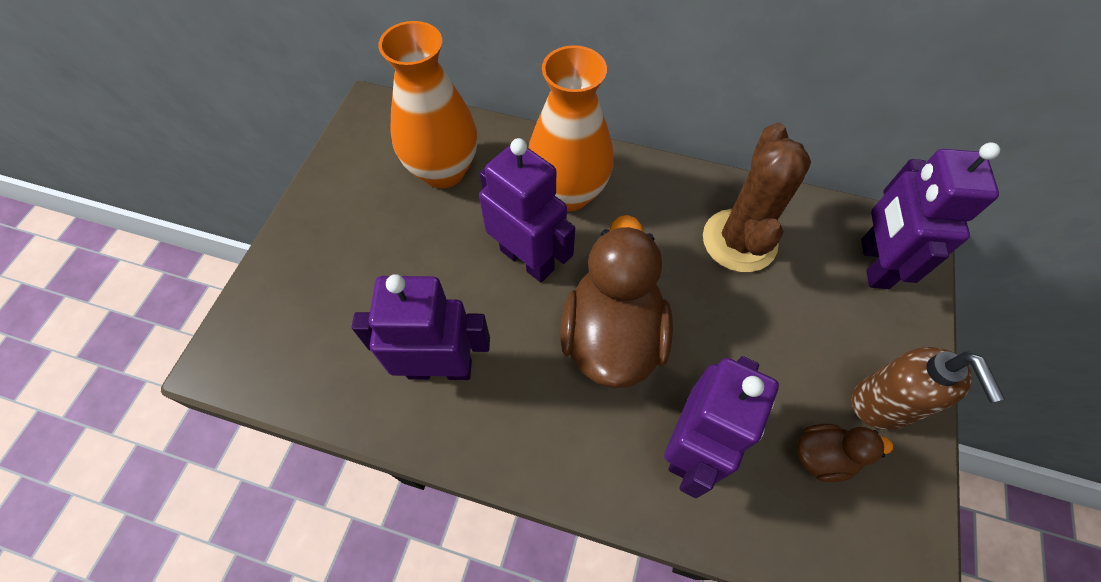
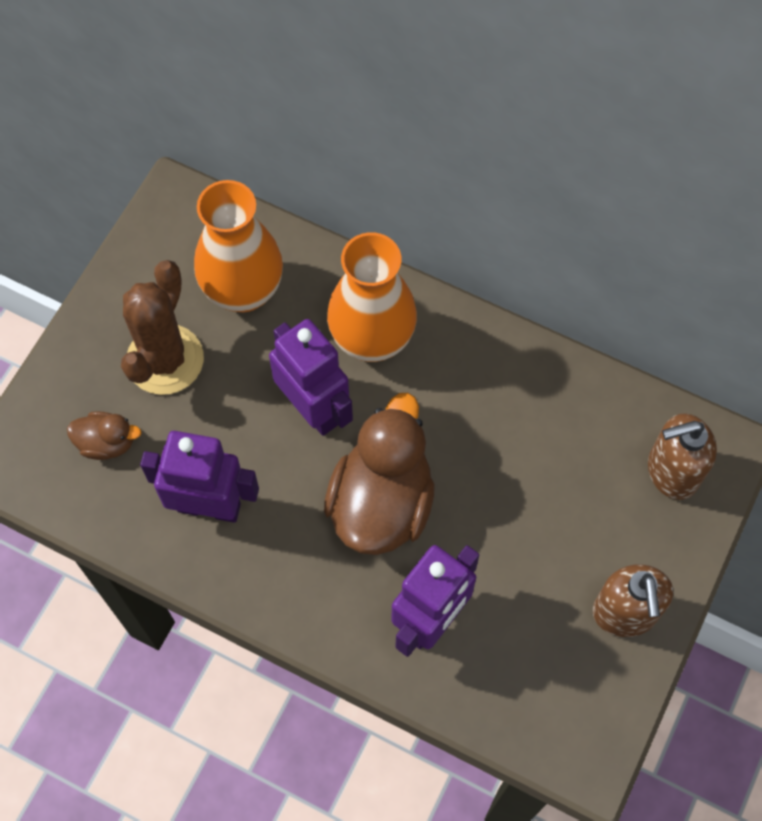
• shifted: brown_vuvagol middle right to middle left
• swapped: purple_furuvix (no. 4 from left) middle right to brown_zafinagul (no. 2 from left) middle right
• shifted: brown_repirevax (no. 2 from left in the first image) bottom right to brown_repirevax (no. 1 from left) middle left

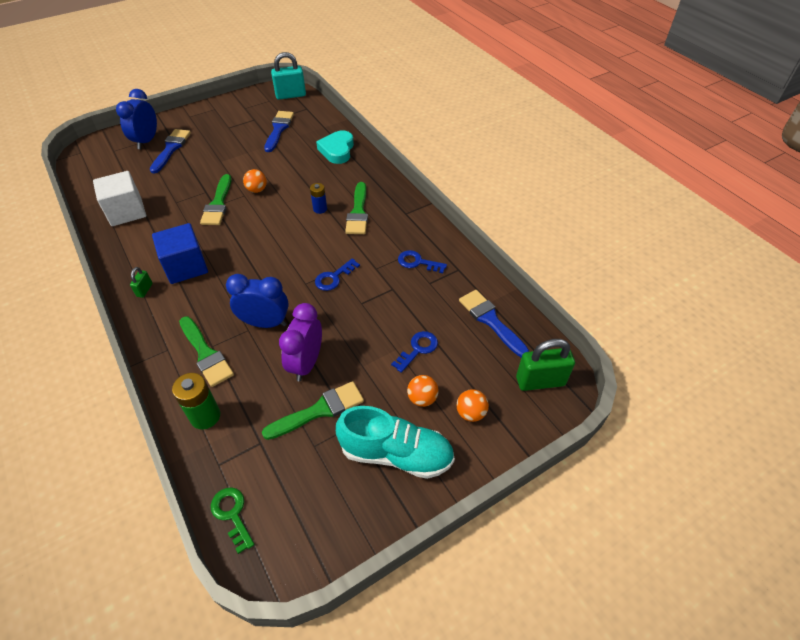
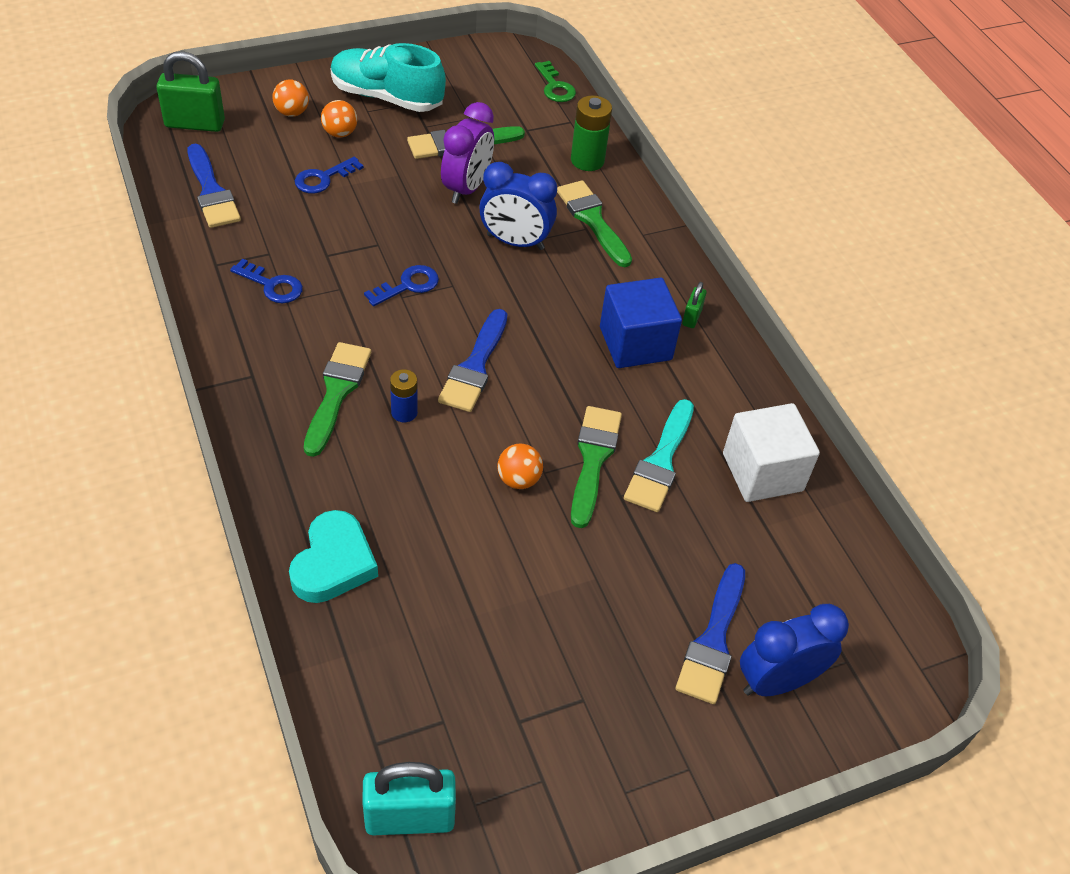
• rotated: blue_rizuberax (no. 1 from left in the first image) top left = bottom right 135 degrees counterclockwise
• shifted: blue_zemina (no. 2 from left) top centre to centre
• new: turquoise_zemina centre

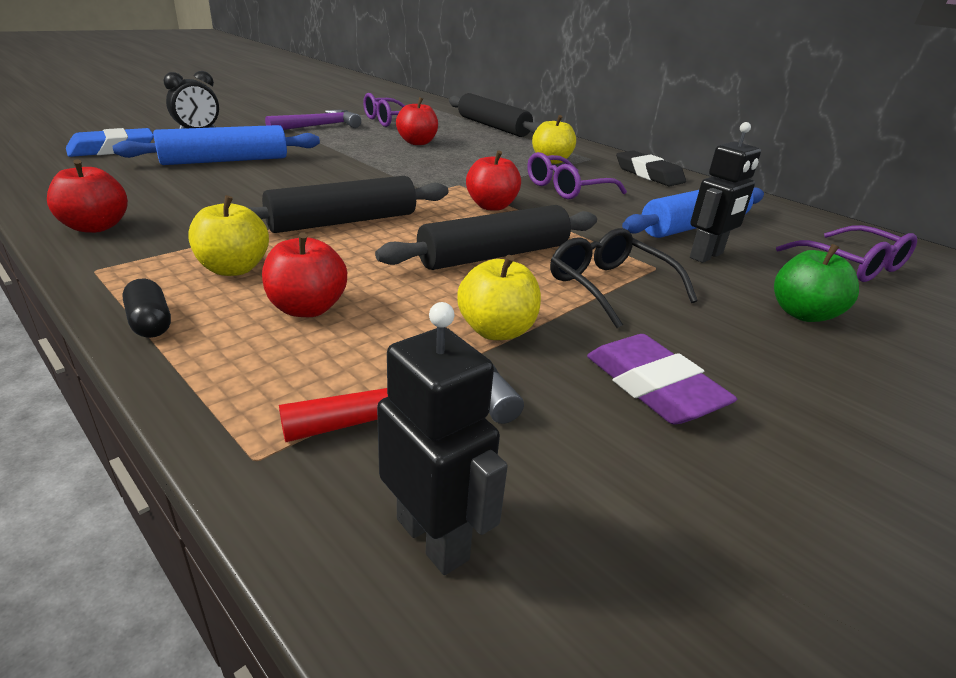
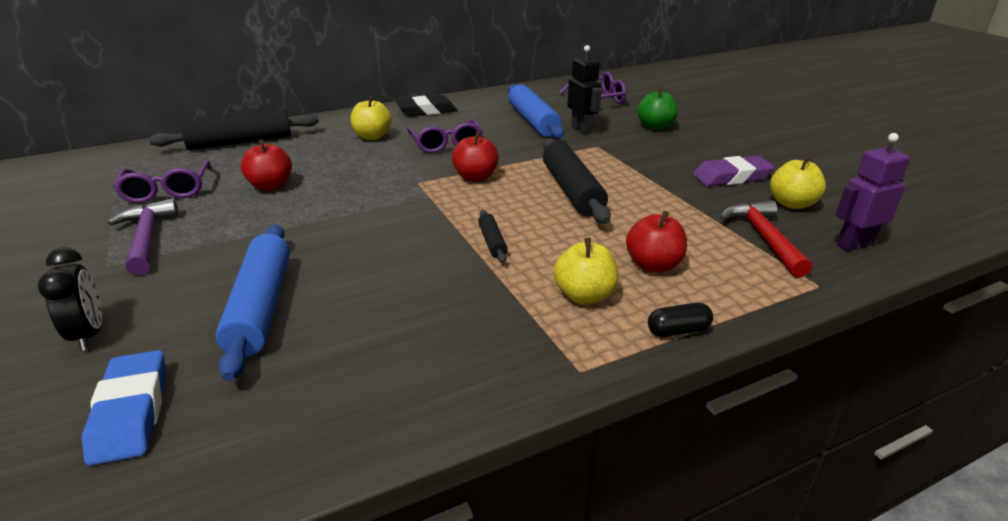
• gone: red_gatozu (no. 1 from left) top left
• scaled: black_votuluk (no. 1 from left in the first image) top centre = centre x0.47
• gone: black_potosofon centre
• shifted: yellow_gatozu (no. 2 from left in the first image) centre to yellow_gatozu (no. 3 from left) middle right
• repainted: black_furuvix (no. 1 from left) centre to purple_furuvix middle right

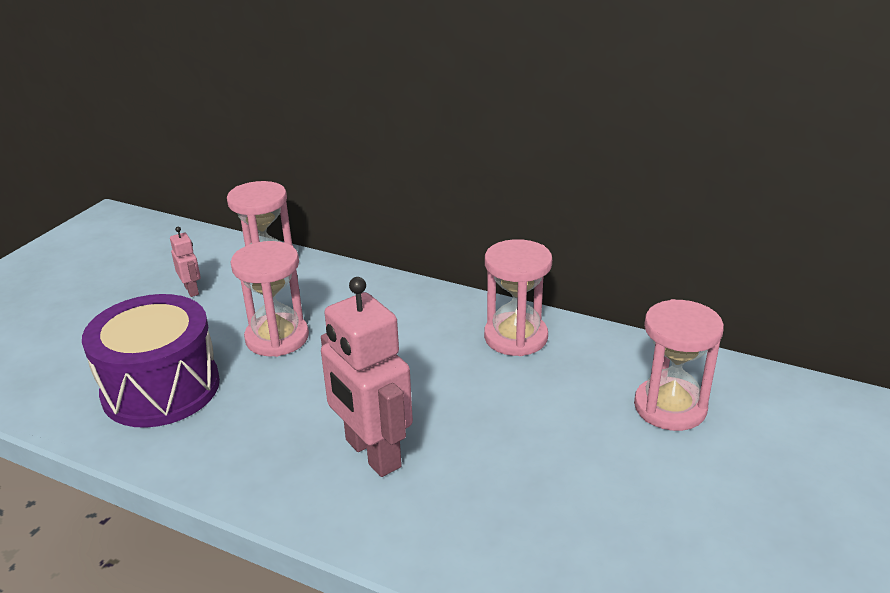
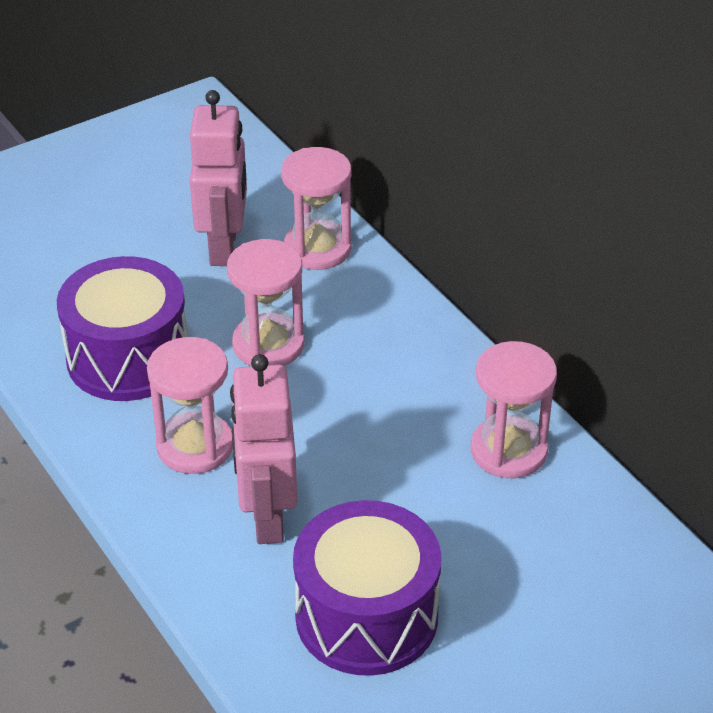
• scaled: pink_furuvix (no. 1 from left) middle left = top left x2.20
• shifted: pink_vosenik (no. 4 from left in the first image) middle right to pink_vosenik (no. 1 from left) middle left
• new: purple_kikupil (no. 2 from left) bottom centre

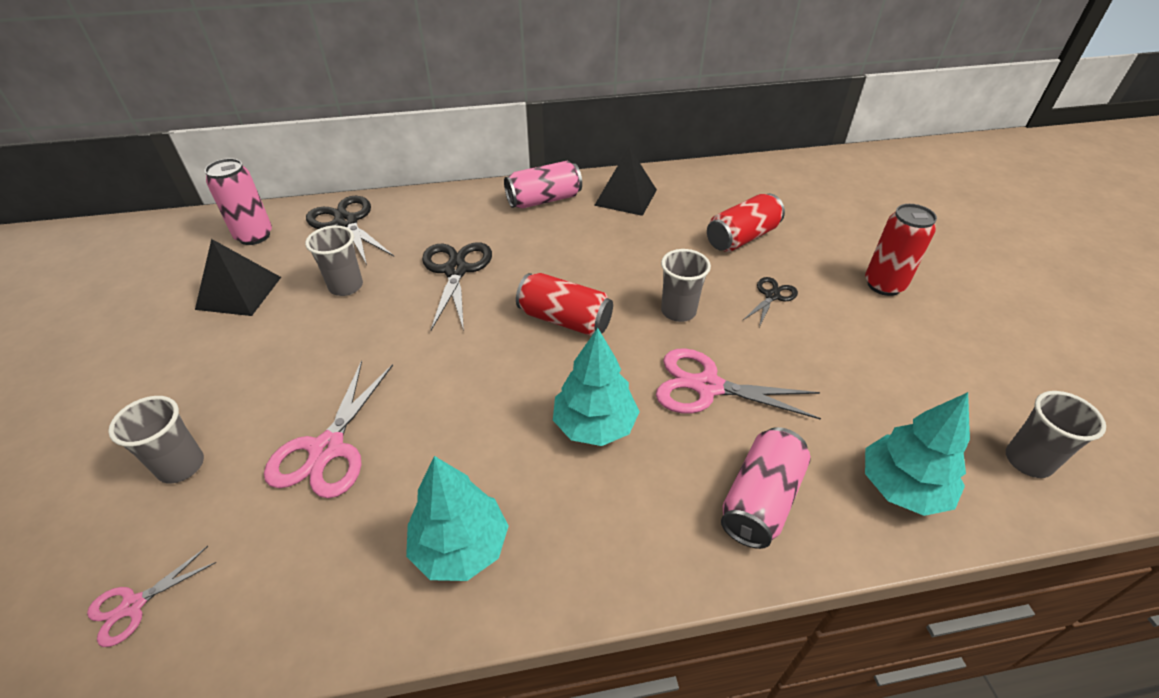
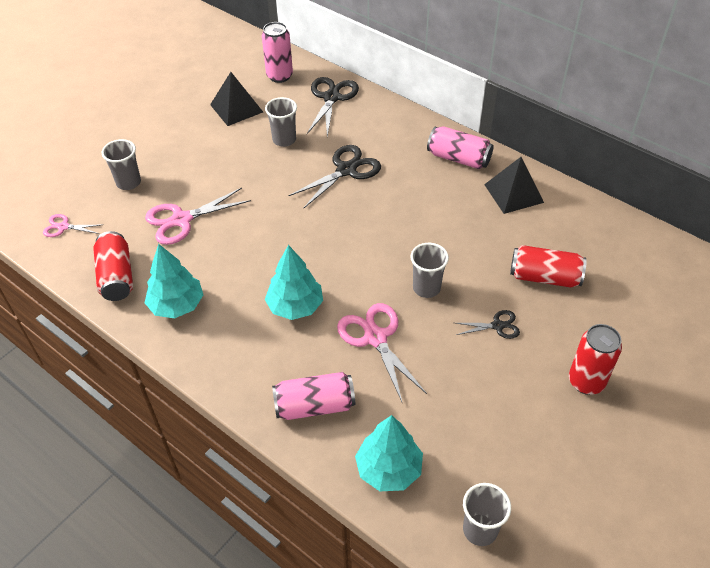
• shifted: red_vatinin (no. 1 from left) centre to middle left

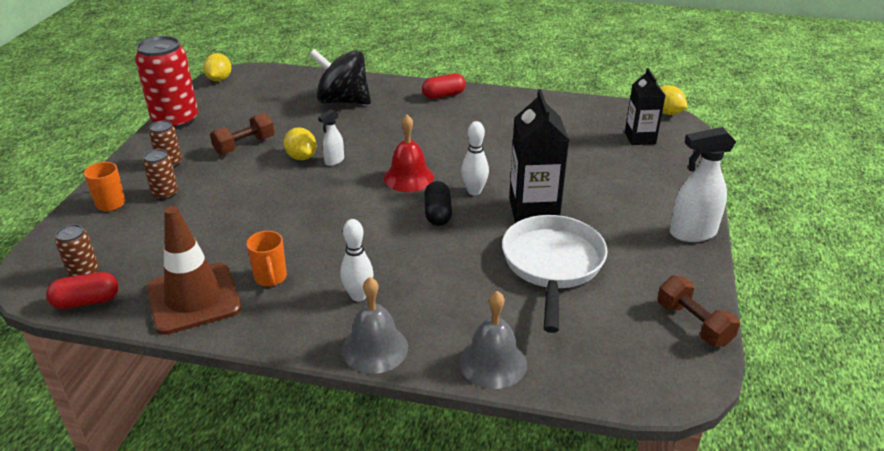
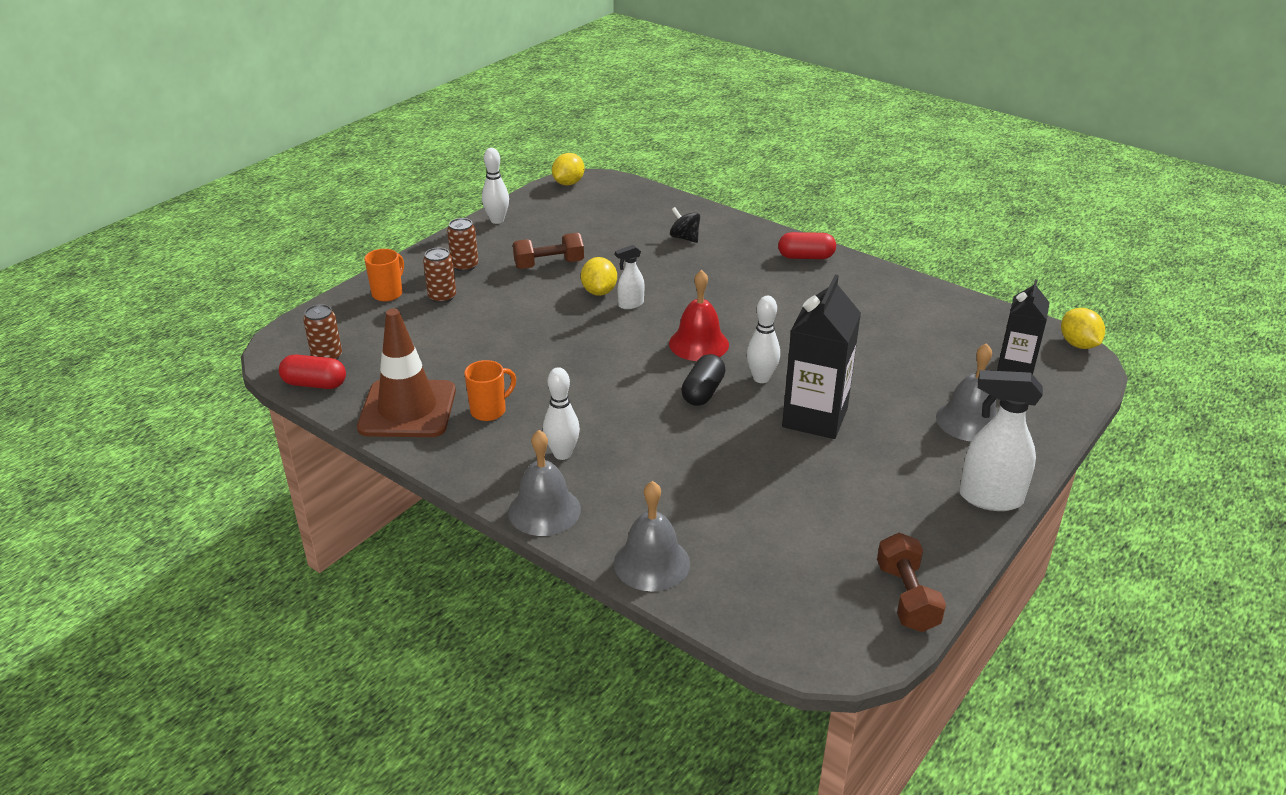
• swapped: red_vatinin top left to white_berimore (no. 1 from left) top centre
• scaled: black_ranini top centre = top centre x0.46
• gone: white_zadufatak centre
• rotated: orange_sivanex (no. 2 from left) middle left = centre 135 degrees counterclockwise
• new: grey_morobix (no. 3 from left) middle right

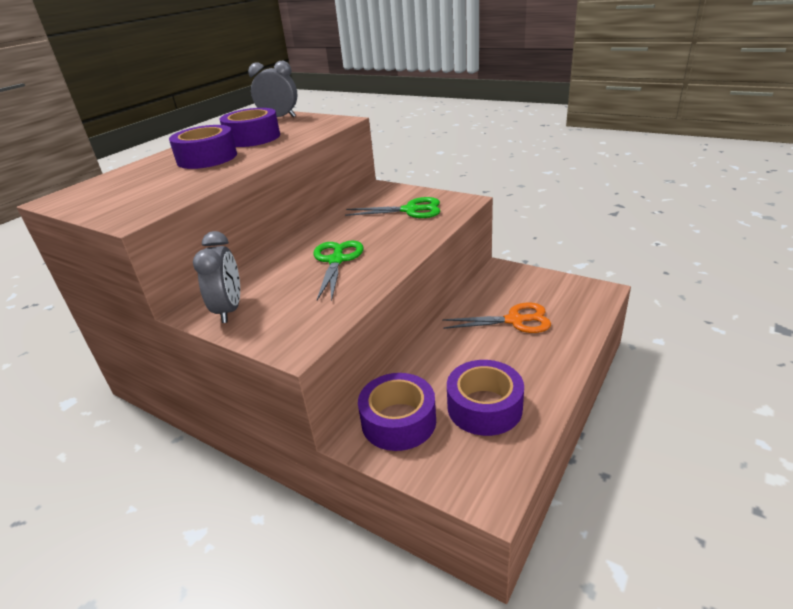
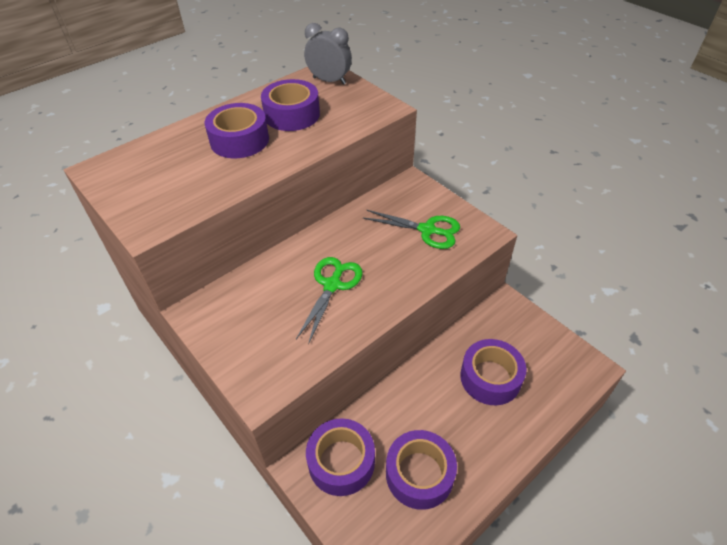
• gone: grey_rizuberax (no. 1 from left) middle left
• swapped: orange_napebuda centre to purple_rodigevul (no. 5 from left) bottom right

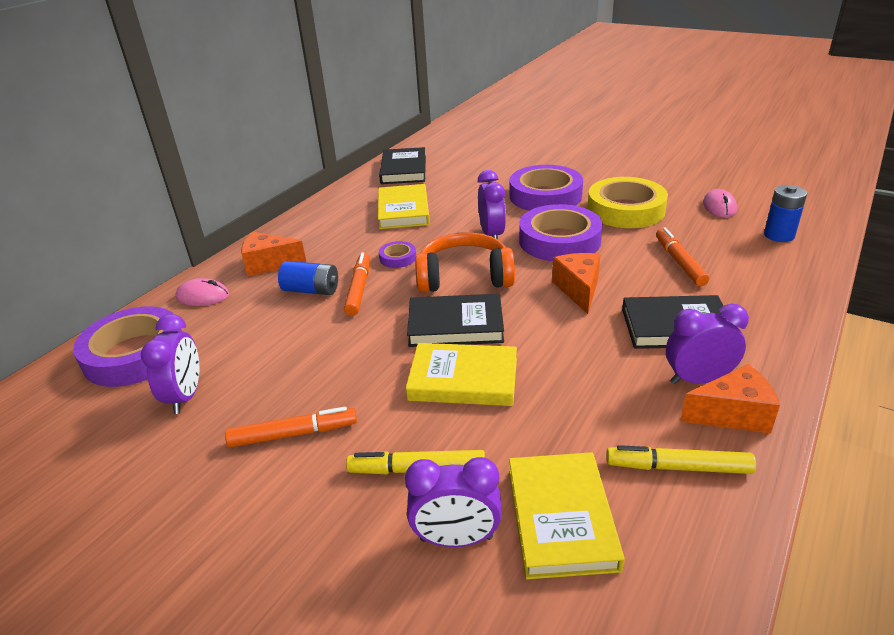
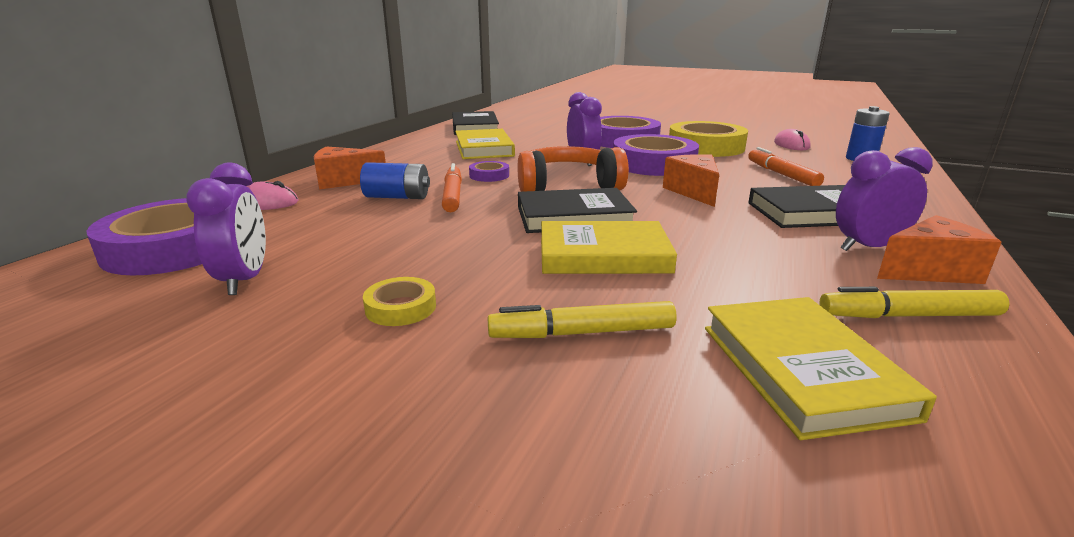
• swapped: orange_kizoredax (no. 1 from left) bottom left to yellow_rodigevul (no. 1 from left) centre
• gone: purple_rizuberax (no. 2 from left) bottom centre

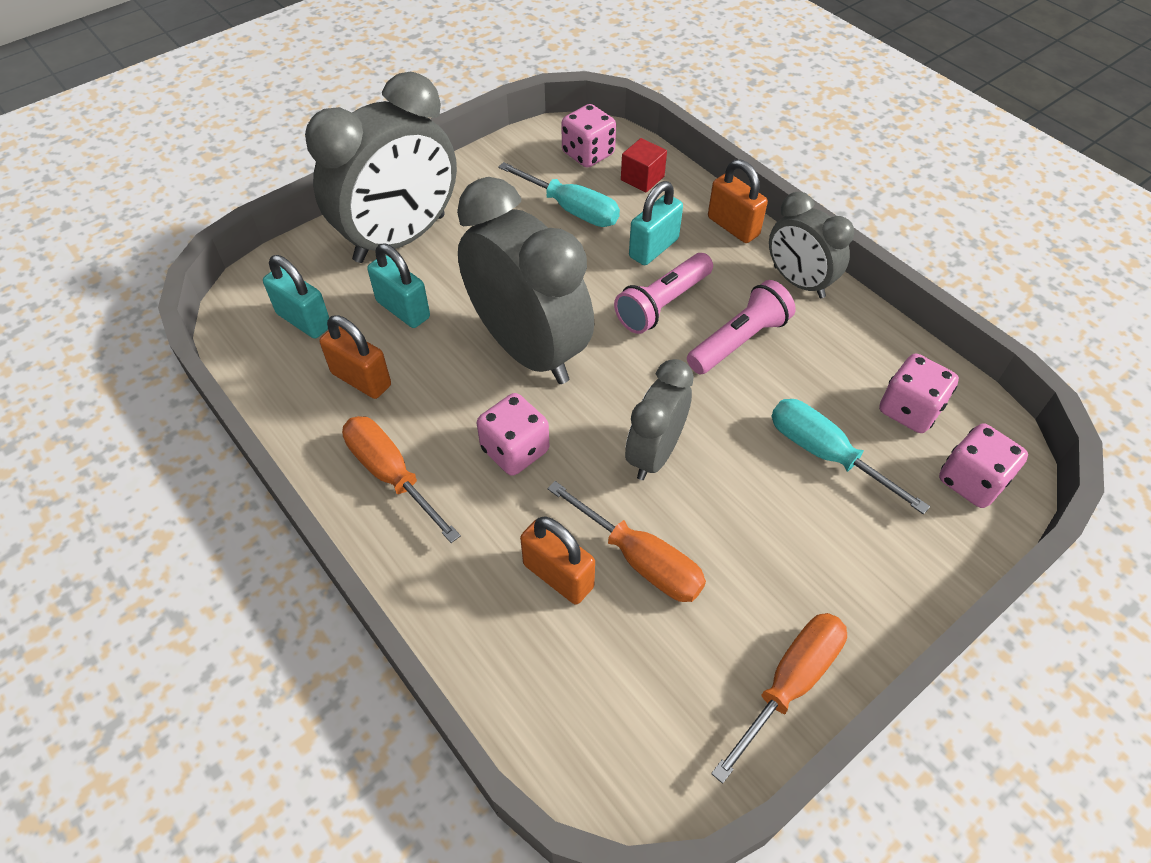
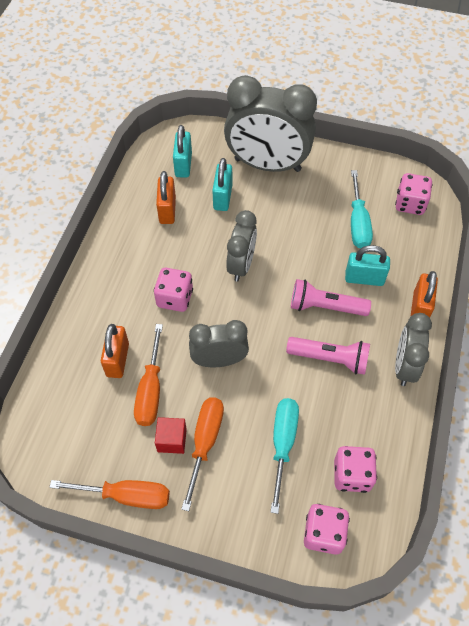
• shifted: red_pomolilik top centre to bottom centre
• scaled: grey_rizuberax (no. 2 from left) top centre = centre x0.56
• shifted: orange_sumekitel (no. 1 from left in the first image) centre to orange_sumekitel (no. 3 from left) bottom centre

